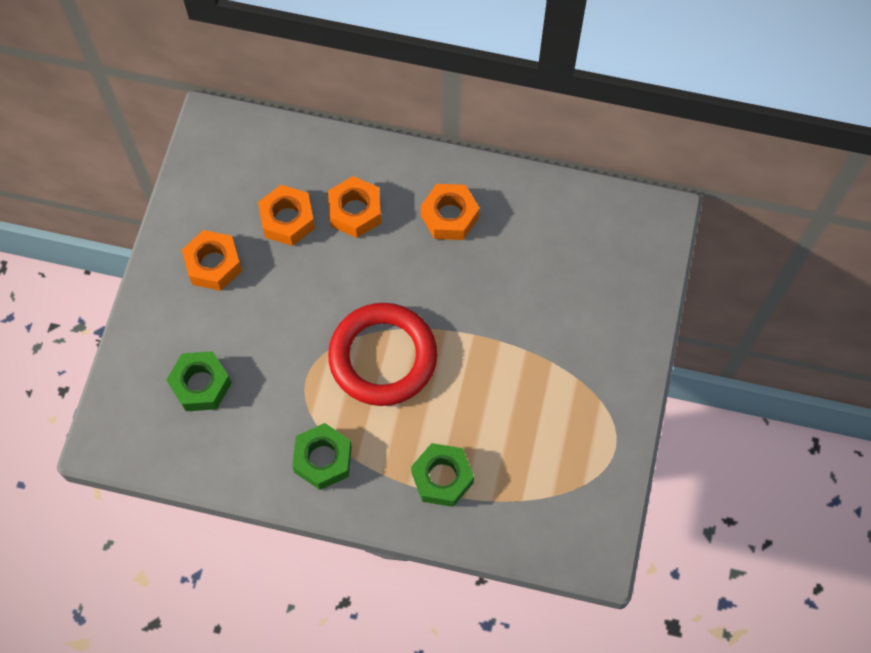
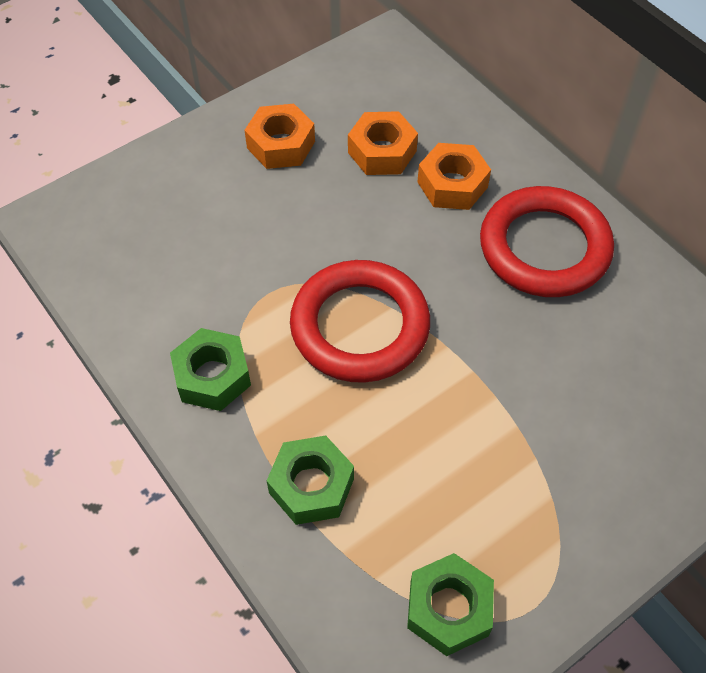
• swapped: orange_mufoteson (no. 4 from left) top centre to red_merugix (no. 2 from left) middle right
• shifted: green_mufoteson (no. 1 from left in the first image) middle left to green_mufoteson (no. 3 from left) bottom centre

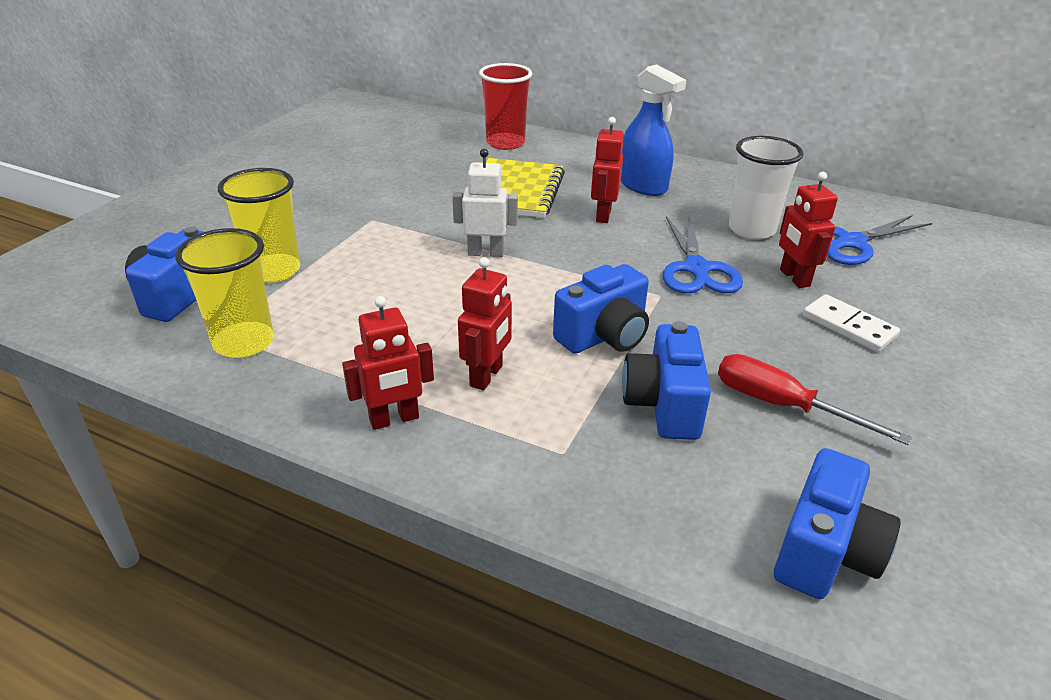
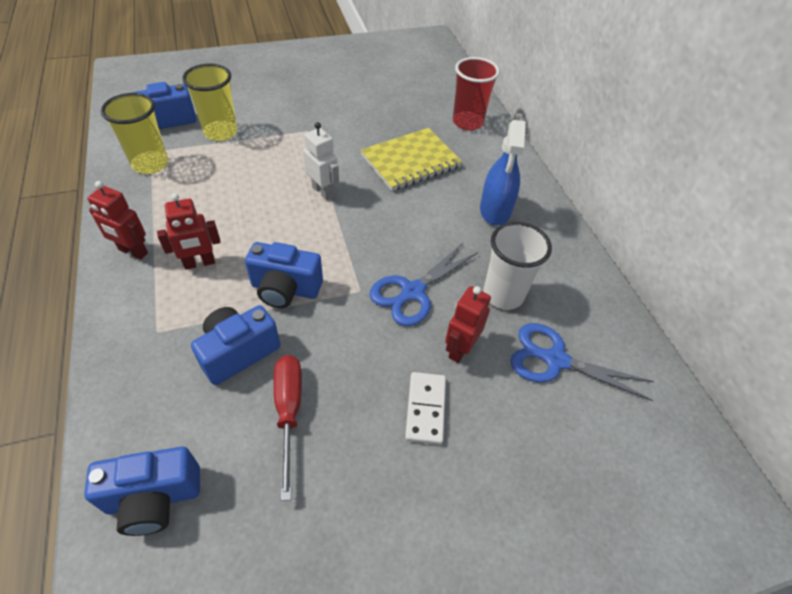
• gone: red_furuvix (no. 3 from left) top centre

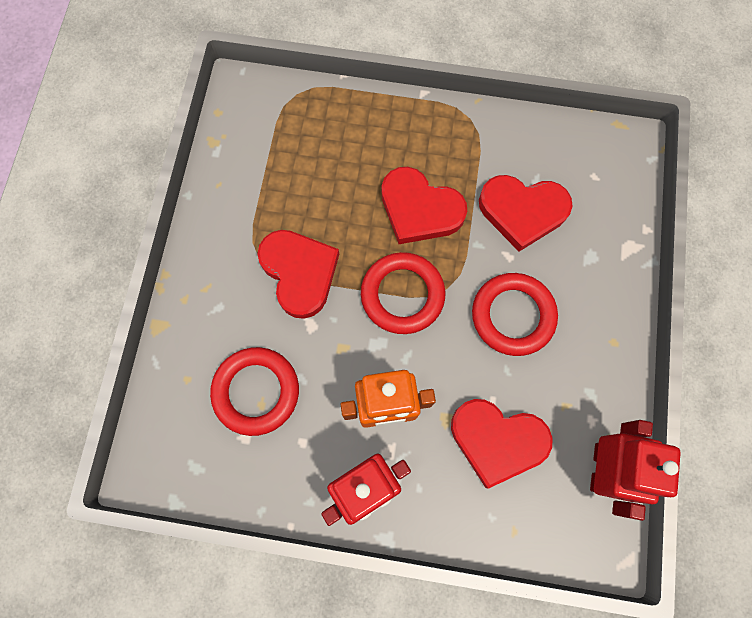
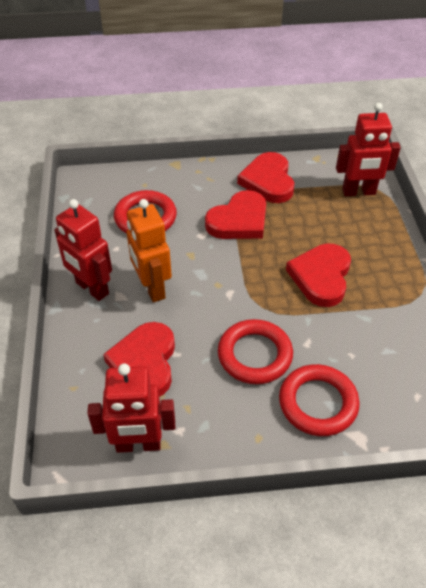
• shifted: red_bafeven (no. 4 from left in the first image) middle right to red_bafeven (no. 3 from left) top centre
• shifted: red_merugix (no. 2 from left in the first image) centre to red_merugix (no. 3 from left) bottom right
• new: red_furuvix (no. 3 from left) top right

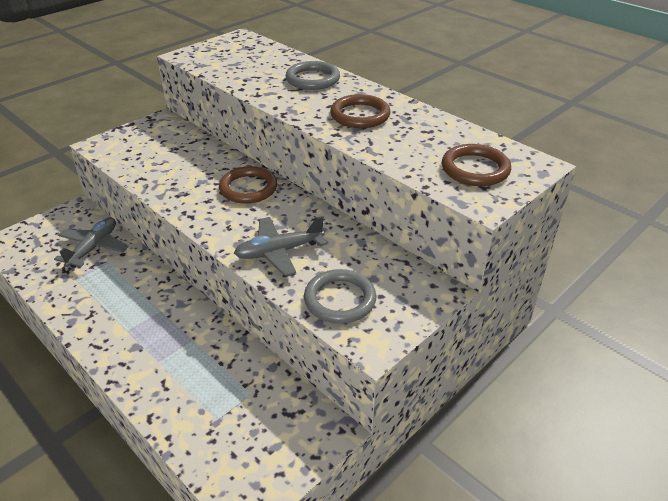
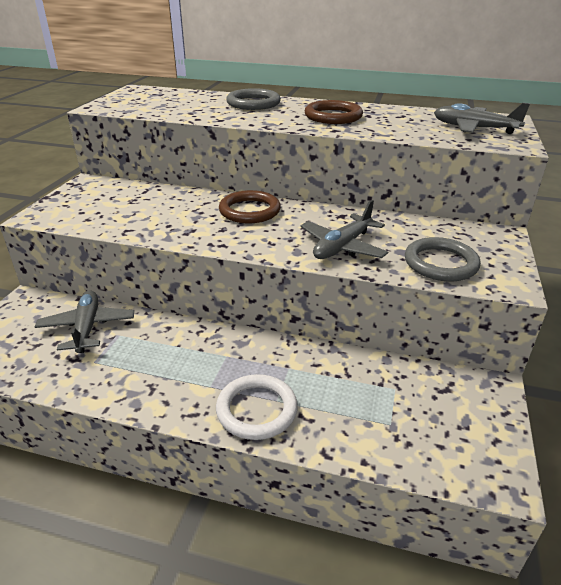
• swapped: brown_merugix (no. 3 from left) top right to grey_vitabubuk (no. 3 from left) top right
• new: white_merugix bottom centre

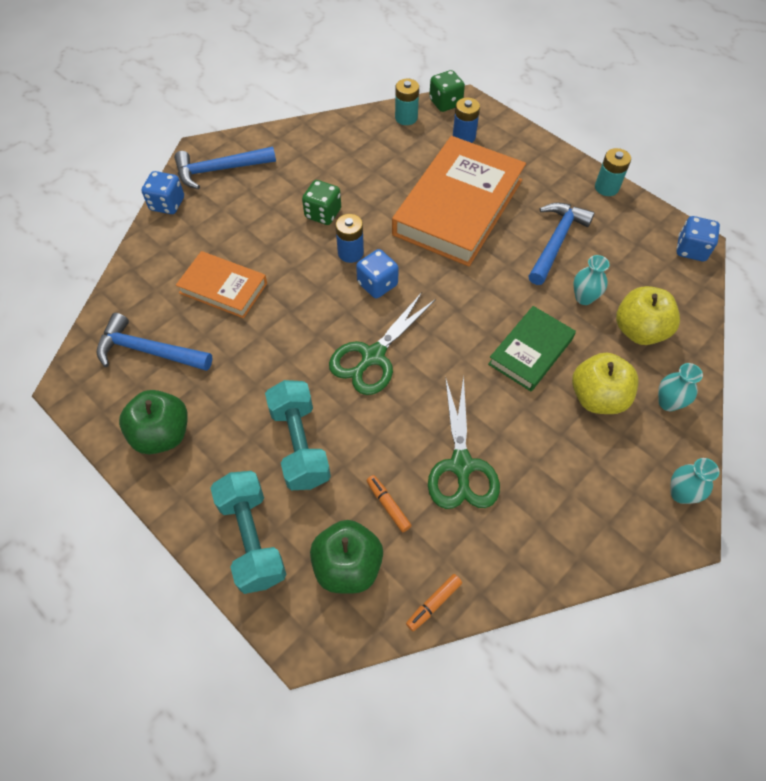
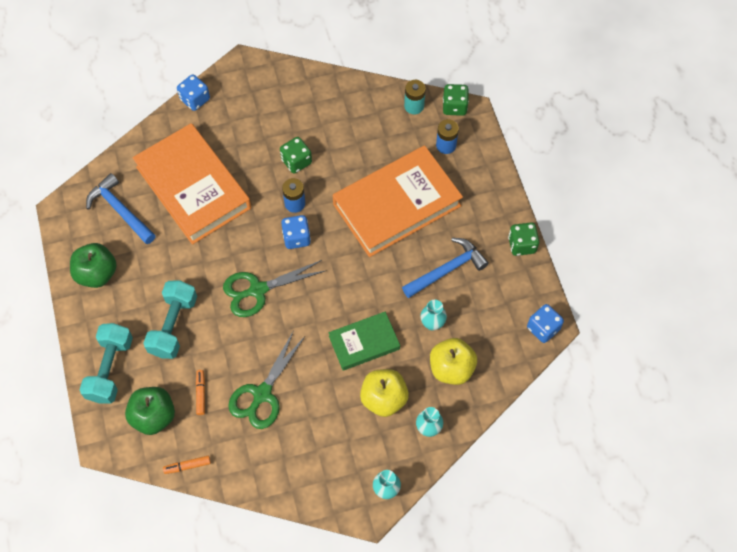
• gone: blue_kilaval (no. 2 from left) top left
• swapped: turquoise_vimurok (no. 2 from left) top right to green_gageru (no. 3 from left) middle right
• scaled: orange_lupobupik (no. 1 from left) middle left = middle left x1.88

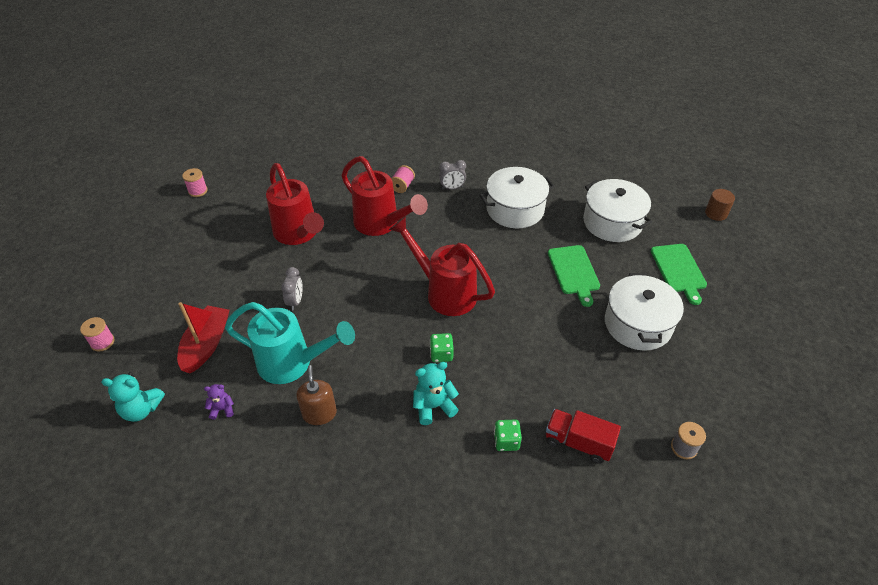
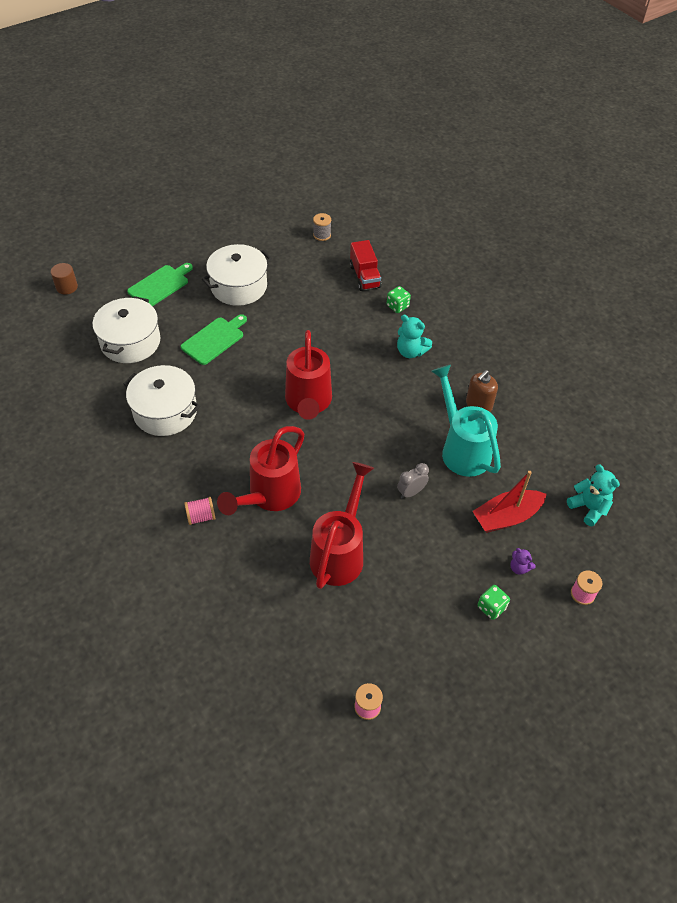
• rotated: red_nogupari (no. 2 from left in the first image) centre = centre 150 degrees counterclockwise
• gone: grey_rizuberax (no. 2 from left) top centre
• shifted: green_gageru (no. 1 from left in the first image) centre to green_gageru (no. 2 from left) bottom right
• shifted: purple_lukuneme bottom left to middle right

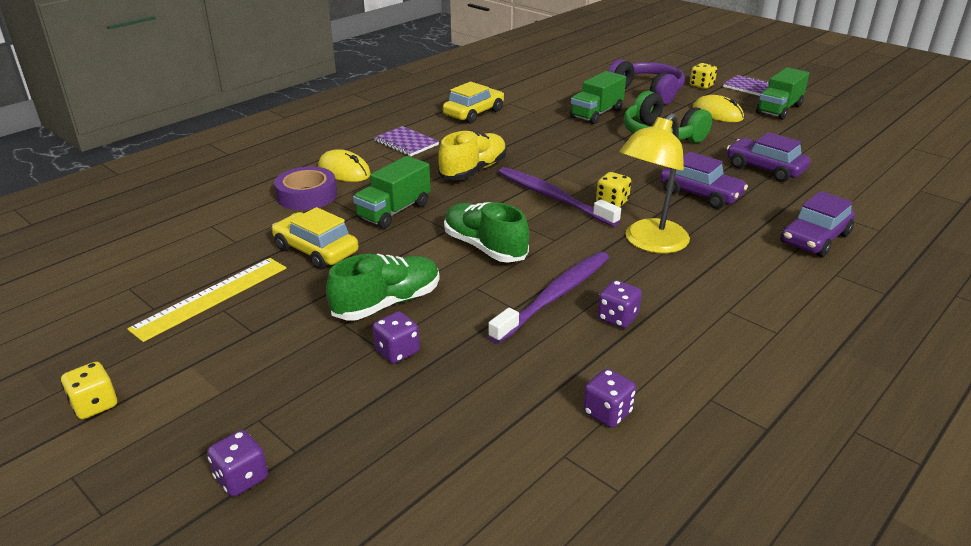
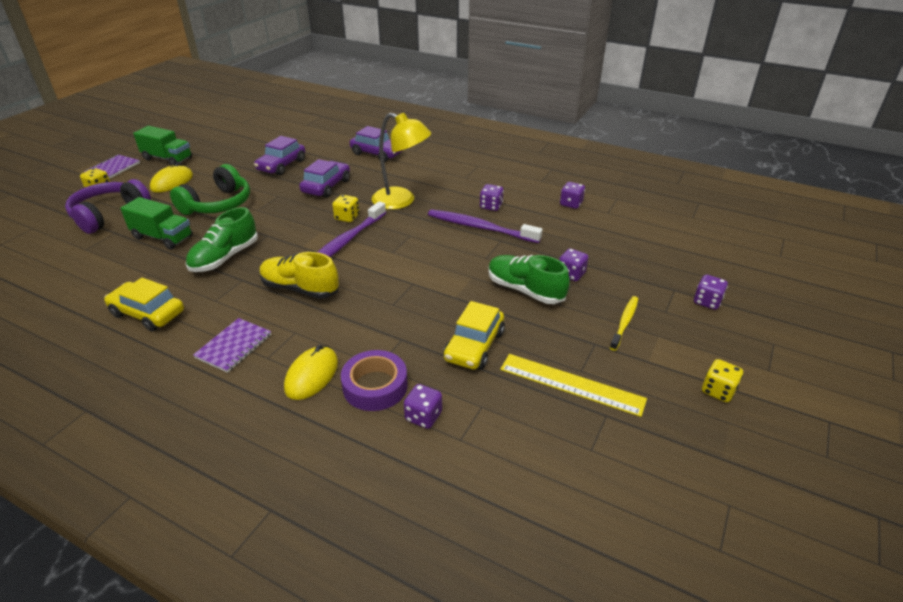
• gone: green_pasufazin (no. 1 from left) centre
• shifted: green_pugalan (no. 2 from left in the first image) centre to green_pugalan (no. 1 from left) middle left
• new: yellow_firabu middle right
• new: purple_gageru (no. 1 from left) bottom centre

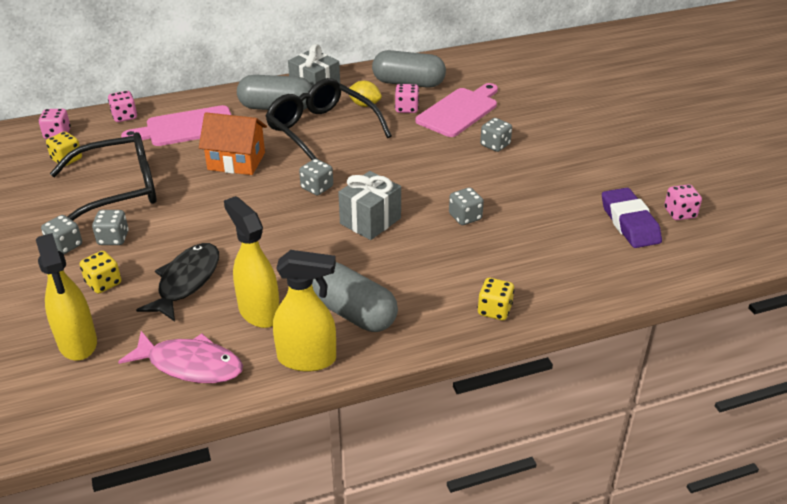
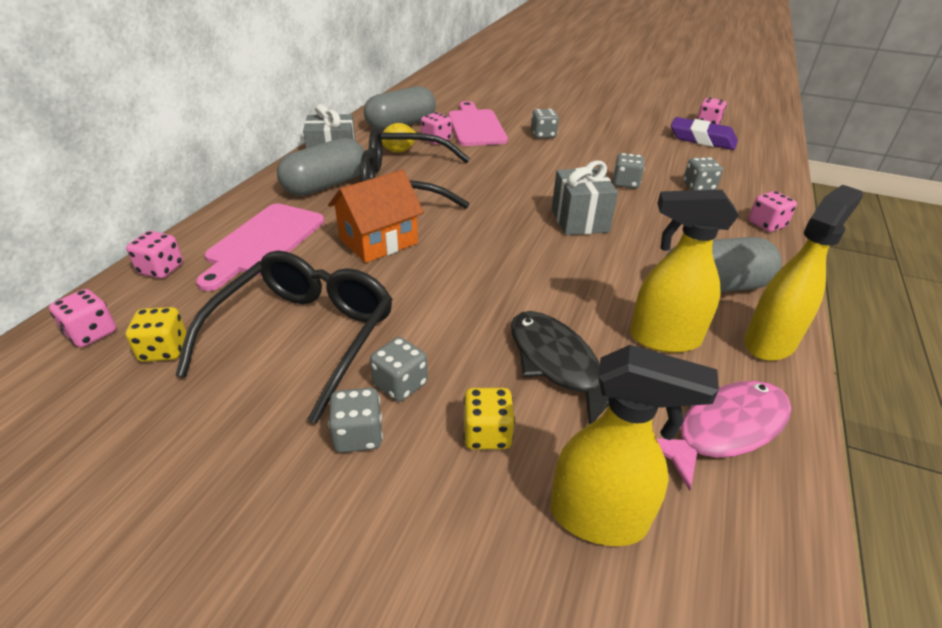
• shifted: grey_gageru (no. 3 from left in the first image) centre to grey_gageru (no. 5 from left) top right
• repainted: yellow_gageru (no. 3 from left) centre to pink_gageru (no. 5 from left) middle right

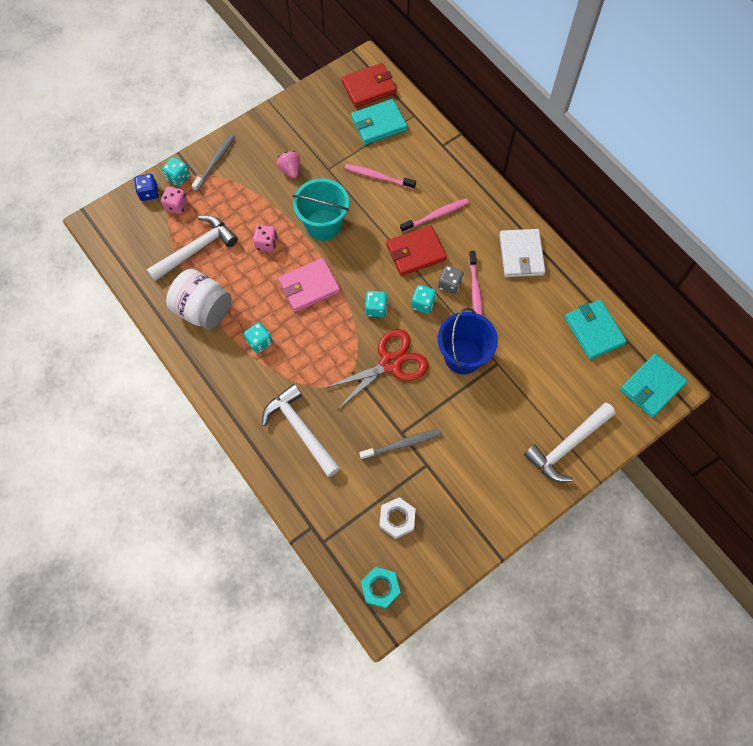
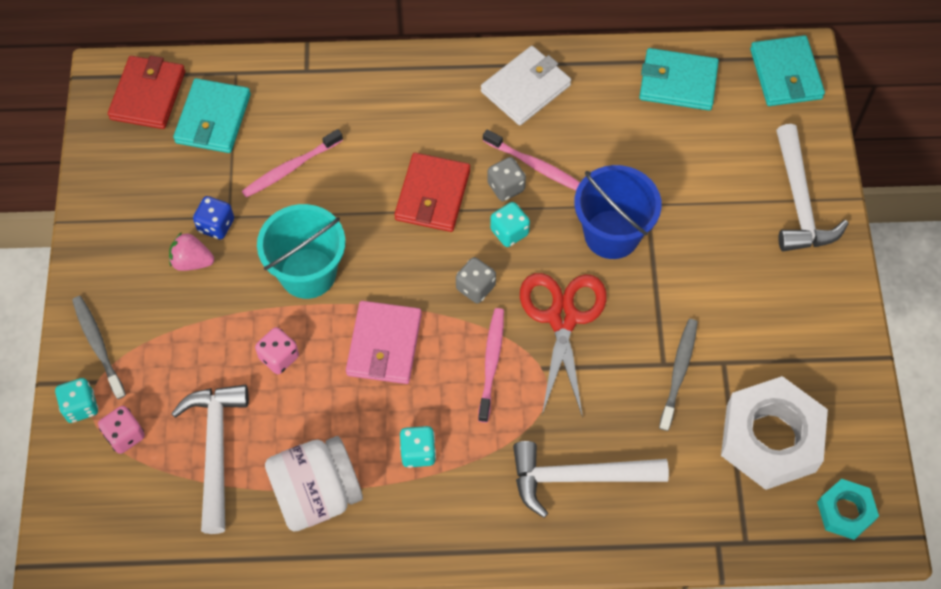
• shifted: blue_gageru top left to middle left
• shifted: pink_firabu (no. 2 from left) top centre to centre
• rotated: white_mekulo middle right = top centre 75 degrees counterclockwise
• repainted: turquoise_gageru (no. 3 from left) centre to grey_gageru (no. 1 from left) centre
• scaled: white_mufoteson bottom centre = bottom right x1.91

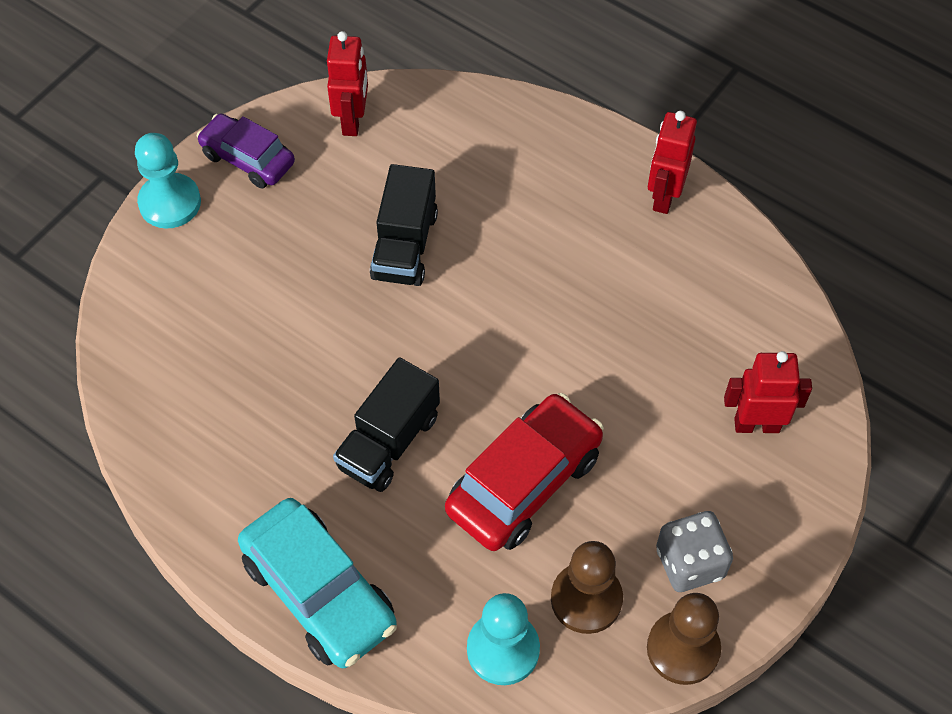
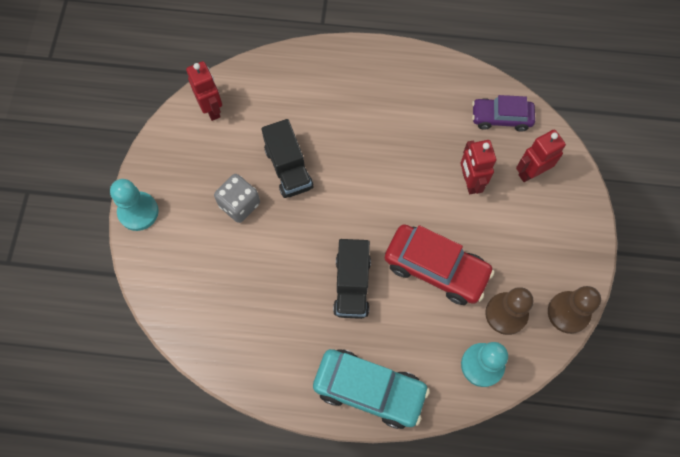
• shifted: red_furuvix (no. 2 from left) top right to middle right
• shifted: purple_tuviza top left to top right
• rotated: red_tuviza centre = centre 105 degrees clockwise
• shifted: grey_gageru bottom right to centre

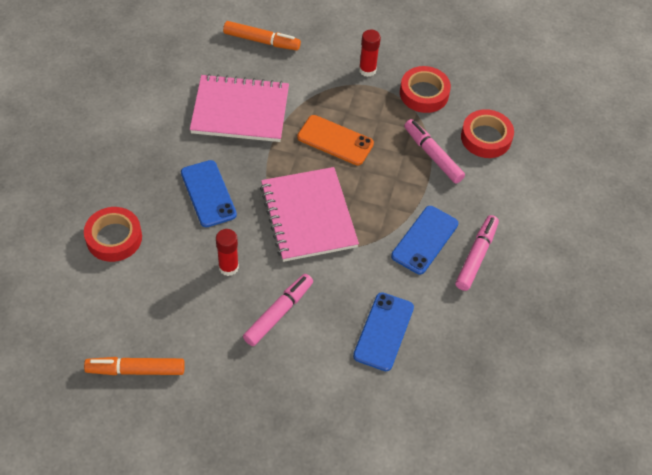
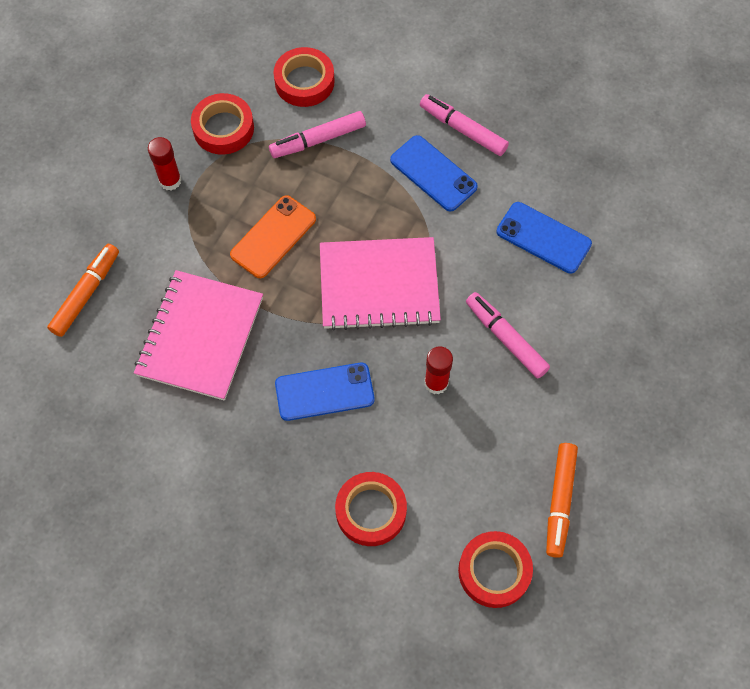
• new: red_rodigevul (no. 4 from left) bottom centre

